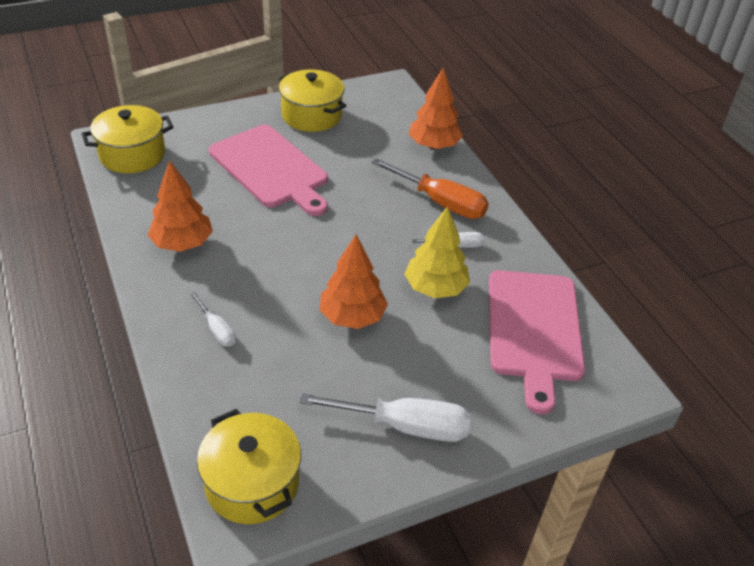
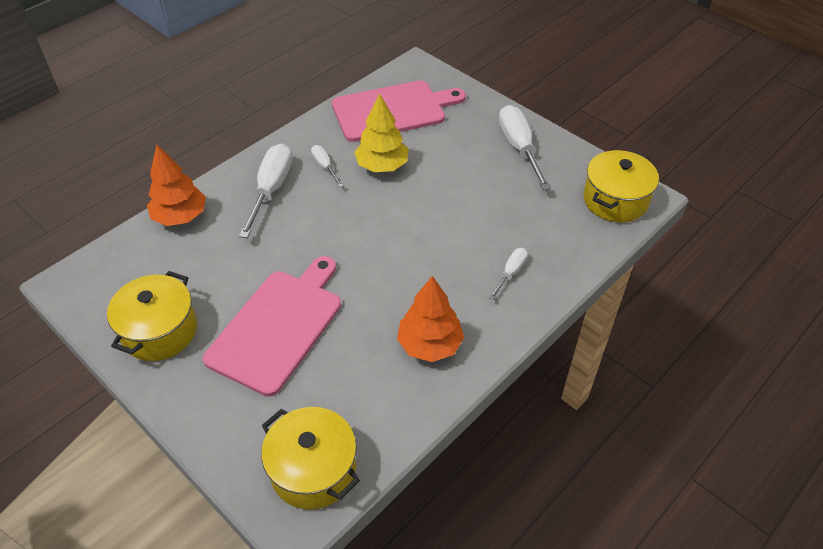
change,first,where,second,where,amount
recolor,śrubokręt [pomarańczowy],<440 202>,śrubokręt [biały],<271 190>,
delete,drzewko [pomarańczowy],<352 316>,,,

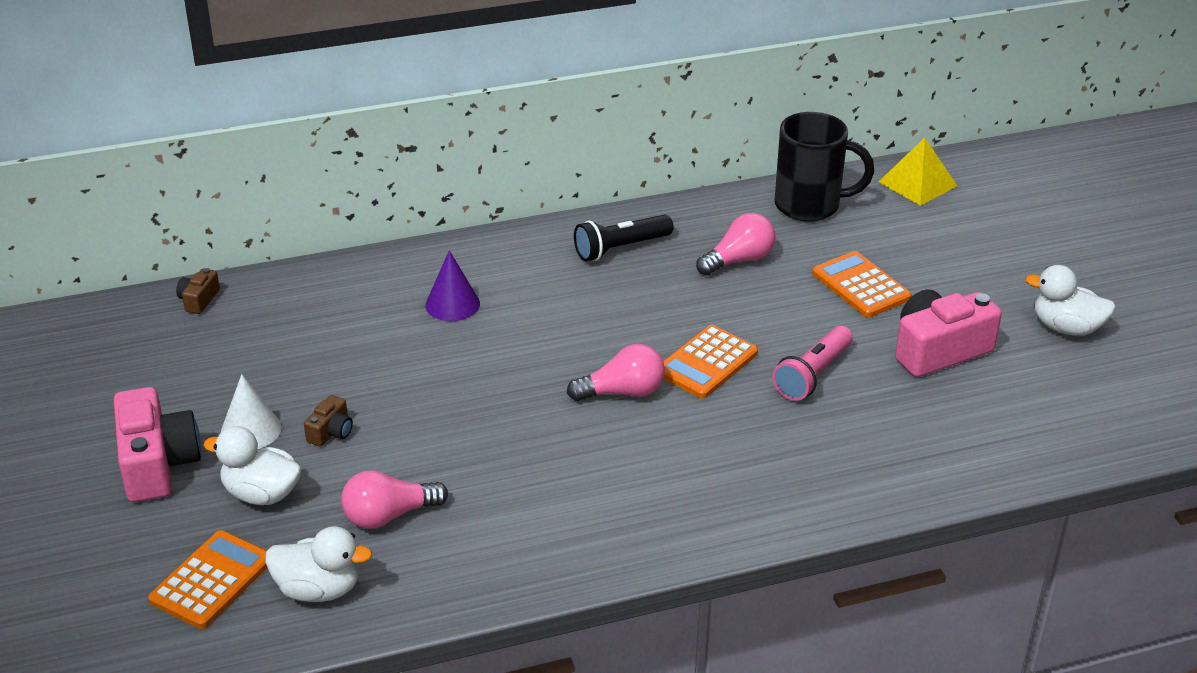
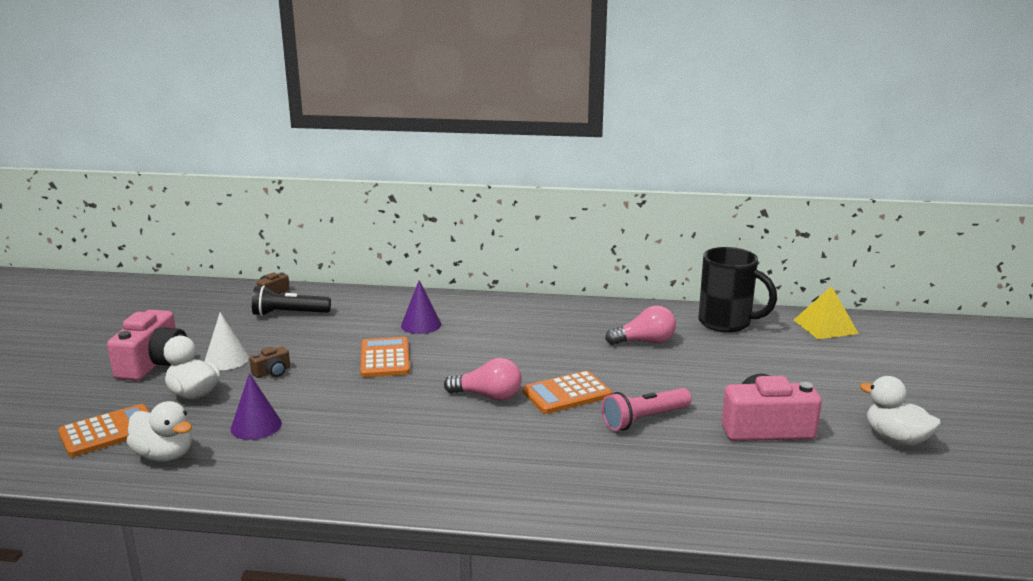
change,first,where,second,where,amount
replace,żarówka [różowy],<389 516>,stożek [fioletowy],<256 426>,
move,latarka [czarny],<620 248>,,<289 314>,
move,kalkulator [pomarańczowy],<861 286>,,<385 358>,

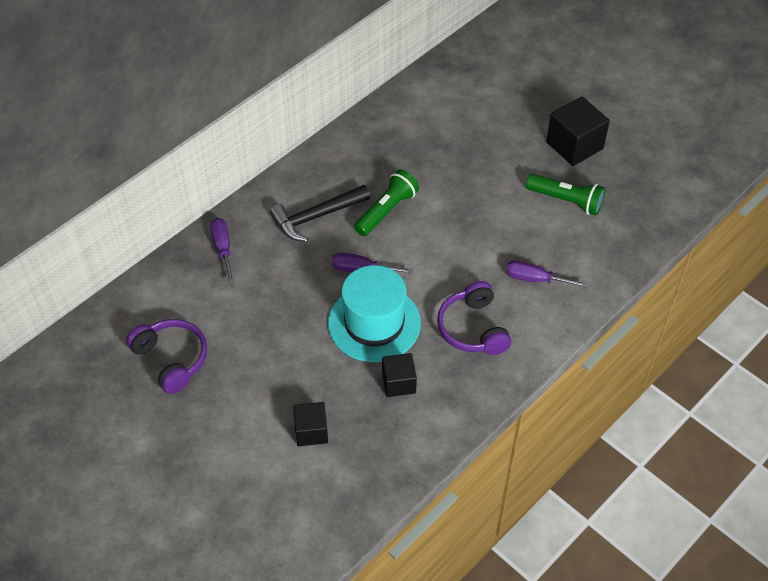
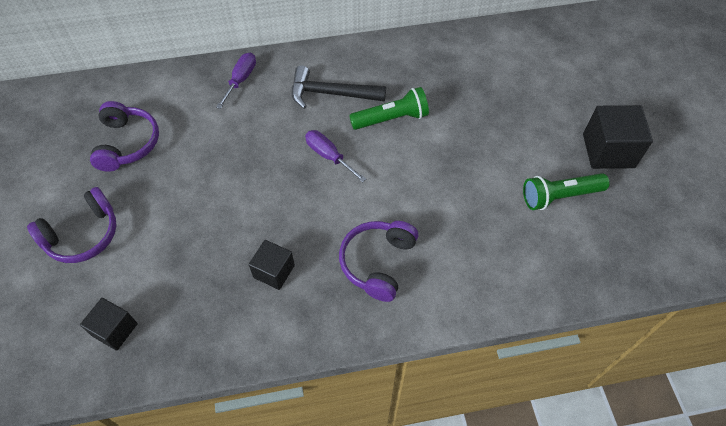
change,first,where,second,where,amount
insert,,,słuchawki [fioletowy],<83 235>,
move,sześcian [czarny],<311 431>,,<115 330>,
rotate,latarka [zielony],<566 201>,,<560 196>,105 degrees clockwise
delete,kapelusz [turkusowy],<374 323>,,,
delete,śrubokręt [fioletowy],<535 279>,,,

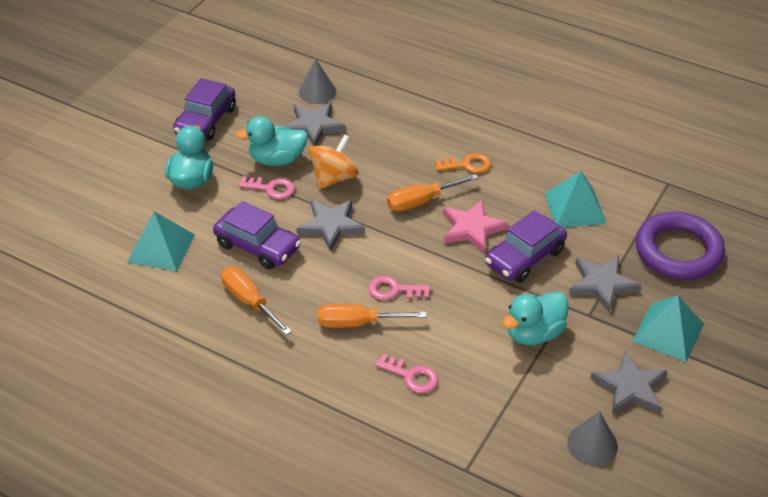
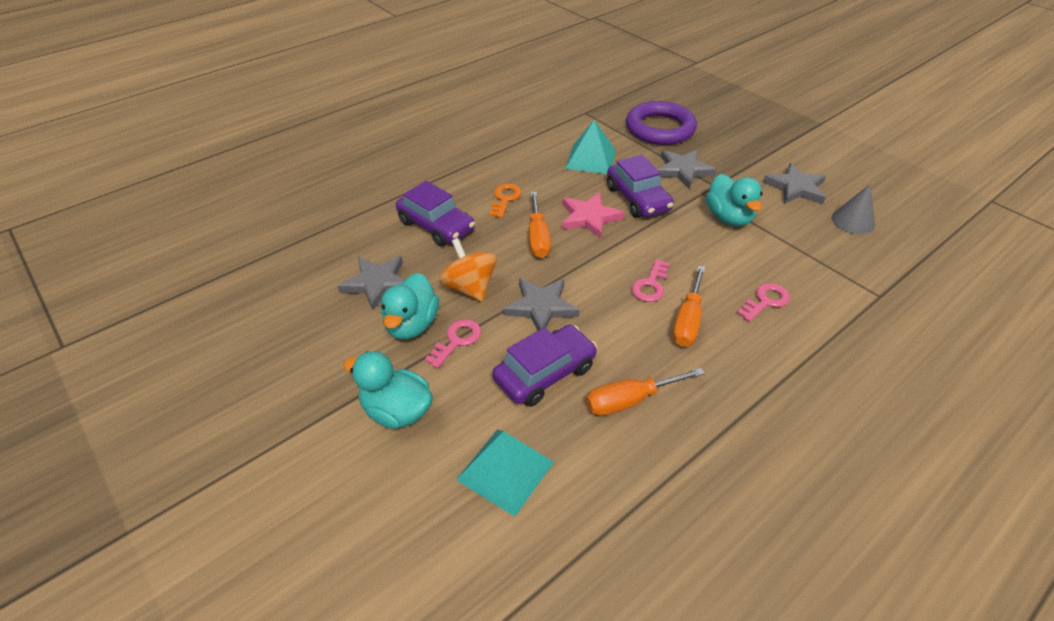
change,first,where,second,where,amount
move,samochód [fioletowy],<206 121>,,<436 226>,
delete,stożek [szary],<317 92>,,,
delete,piramida [turkusowy],<668 332>,,,

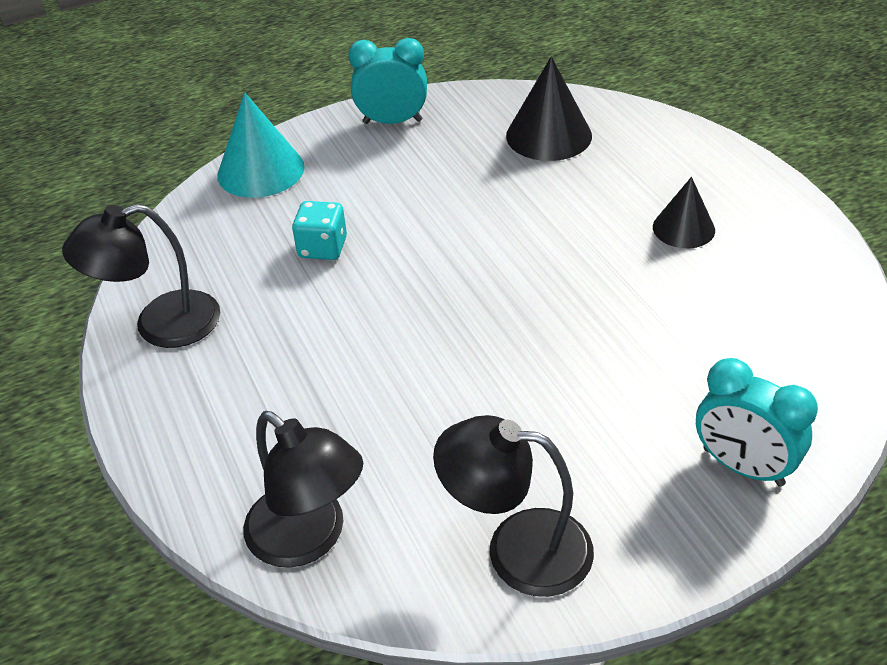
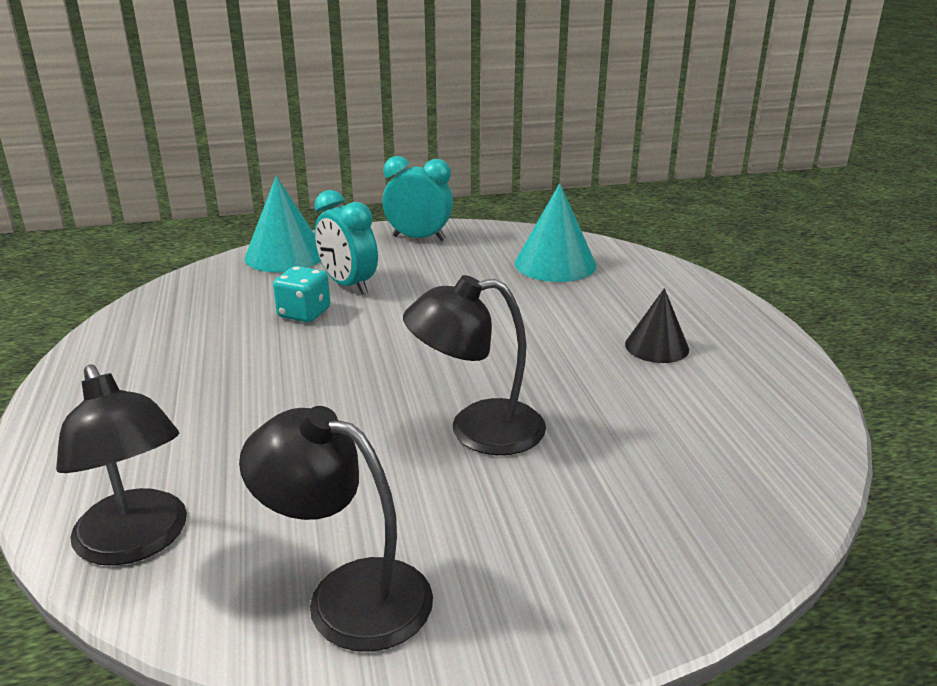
change,first,where,second,where,amount
move,budzik [turkusowy],<743 467>,,<348 285>,
move,lampka [czarny],<160 325>,,<477 430>,
recolor,stożek [czarny],<548 135>,stożek [turkusowy],<555 264>,

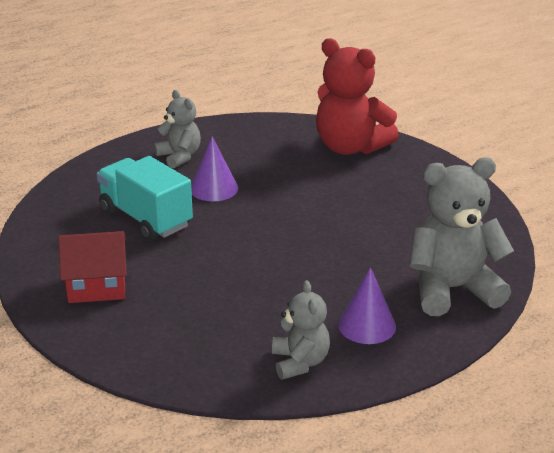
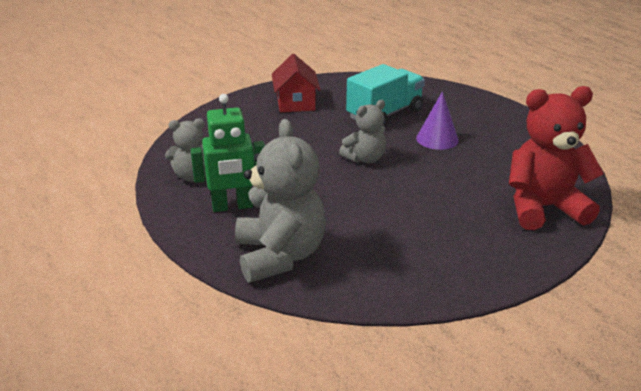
change,first,where,second,where,amount
replace,stożek [fioletowy],<367 325>,robot [zielony],<232 206>,
move,miś [szary],<179 156>,,<365 159>,
rotate,miś [czerwony],<350 147>,,<543 208>,45 degrees clockwise

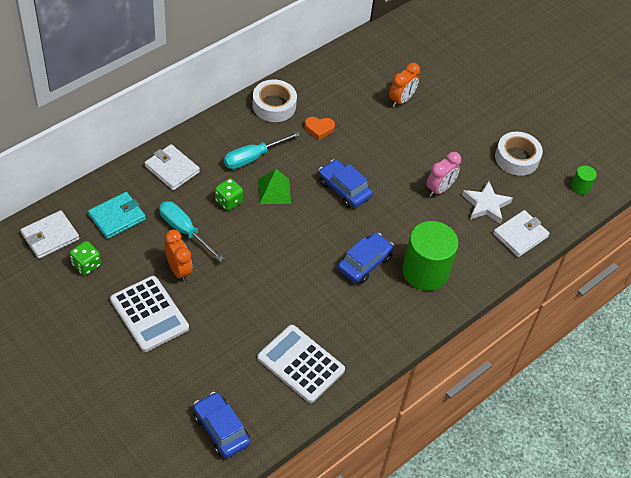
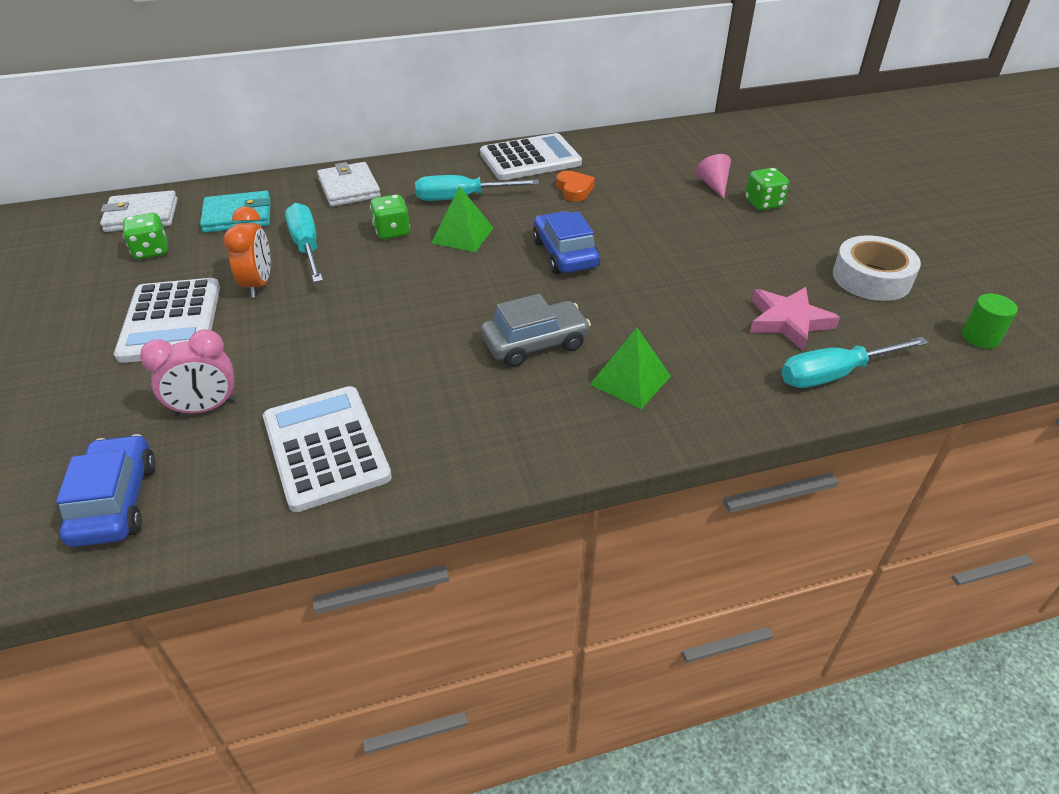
change,first,where,second,where,amount
move,budzik [różowy],<439 189>,,<205 408>,
replace,taśma klejąca [biały],<274 105>,kalkulator [biały],<530 159>,
recolor,samochód [niebieski],<365 263>,samochód [szary],<535 343>,
rotate,serce [pomarańczowy],<319 129>,,<574 190>,135 degrees counterclockwise
replace,walec [zielony],<425 271>,piramida [zielony],<630 380>,
replace,budzik [pomarańczowy],<401 100>,stożek [różowy],<713 185>,
insert,,,kostka do gry [zielony],<763 203>,
recolor,gwiazda [biały],<486 205>,gwiazda [różowy],<788 321>,
replace,portfel [biały],<520 235>,śrubokręt [turkusowy],<834 374>,

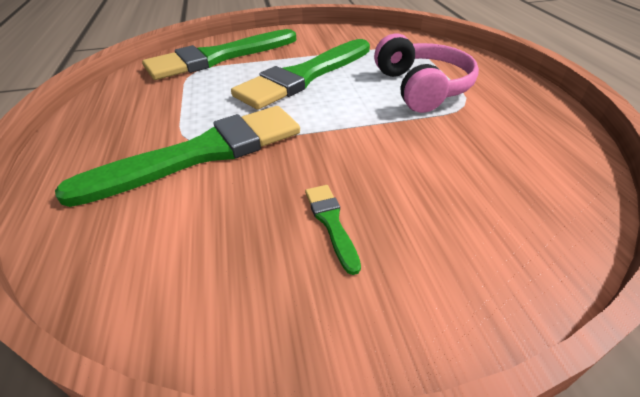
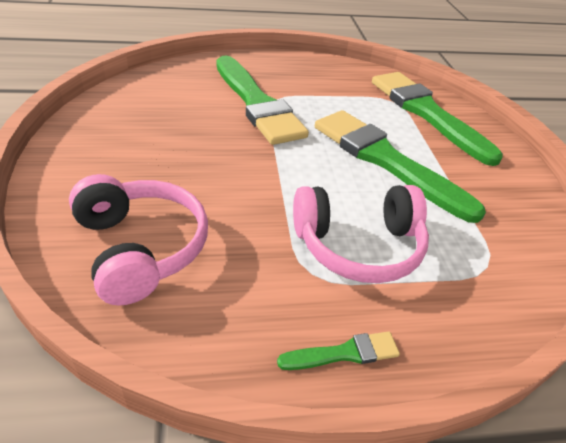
change,first,where,second,where,amount
insert,,,słuchawki [różowy],<141 248>,
move,pędzel [zielony],<331 223>,,<344 353>,

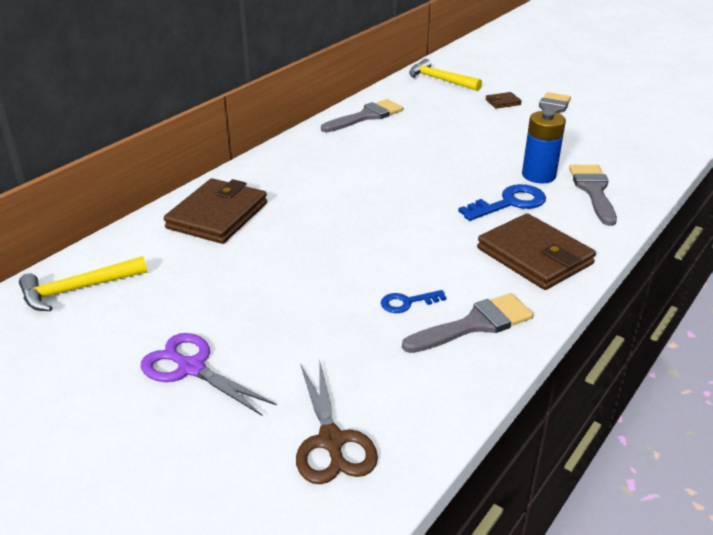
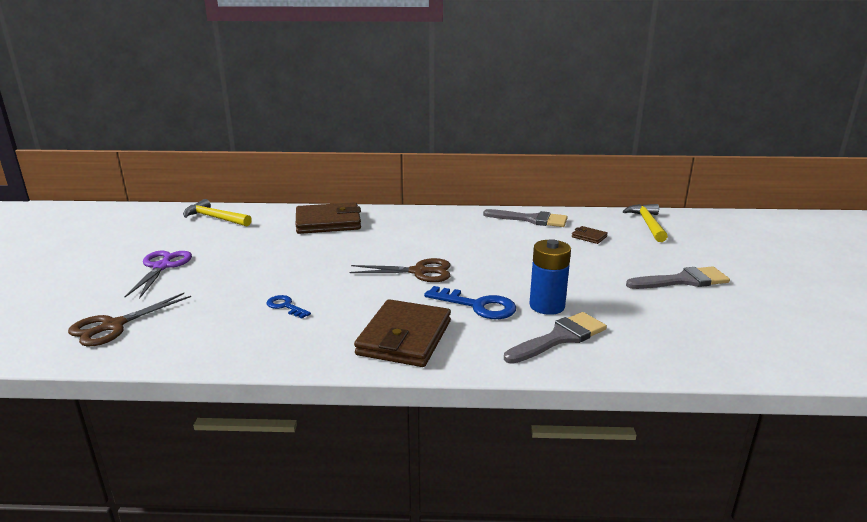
change,first,where,second,where,amount
insert,,,nożyczki [brązowy],<419 272>,
move,portfel [brązowy],<503 102>,,<589 237>,
delete,pędzel [szary],<475 324>,,,

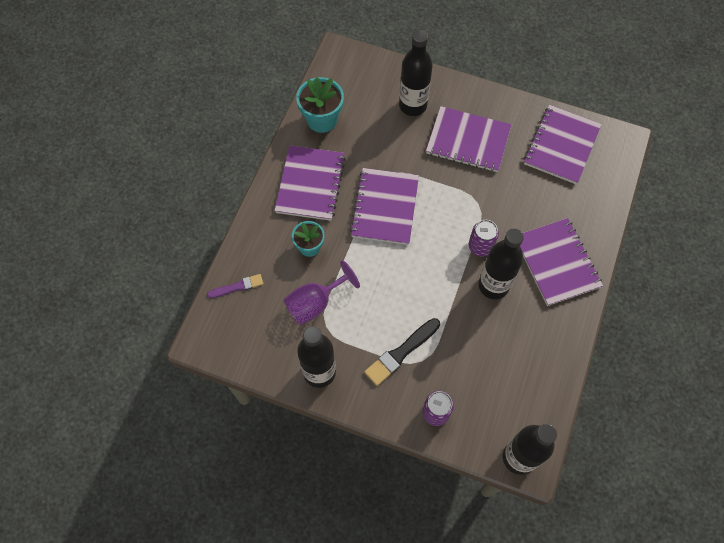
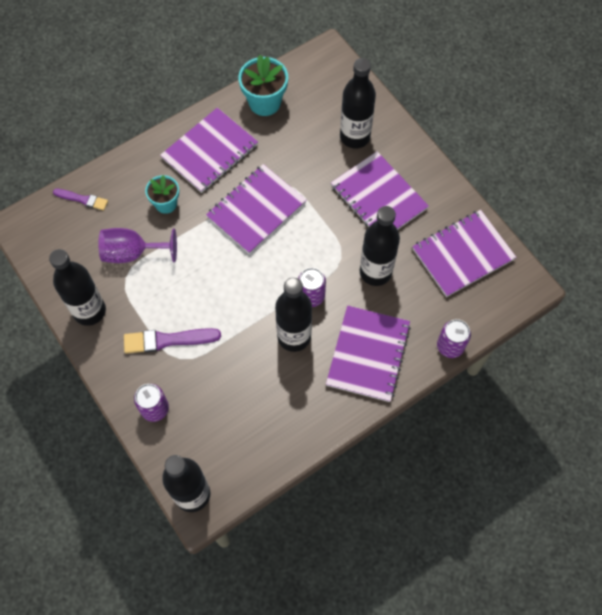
change,first,where,second,where,amount
recolor,pędzel [czarny],<401 352>,pędzel [fioletowy],<168 340>,
insert,,,butelka [czarny],<375 272>,
insert,,,puszka [fioletowy],<450 346>,

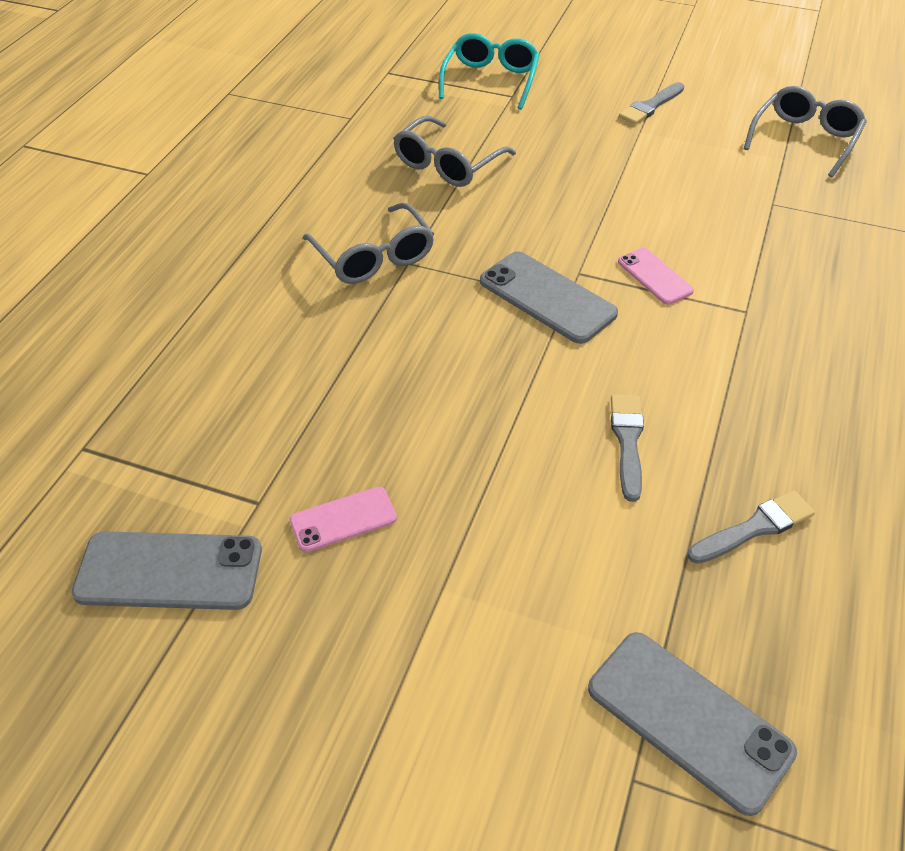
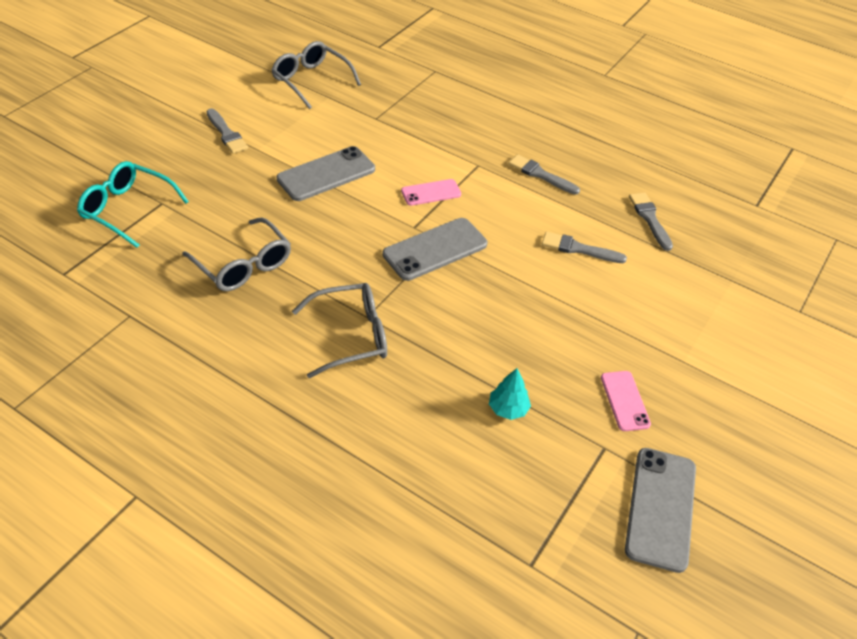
change,first,where,second,where,amount
move,telefon [szary],<689 720>,,<326 174>,
insert,,,drzewko [turkusowy],<508 409>,
insert,,,pędzel [szary],<540 175>,

